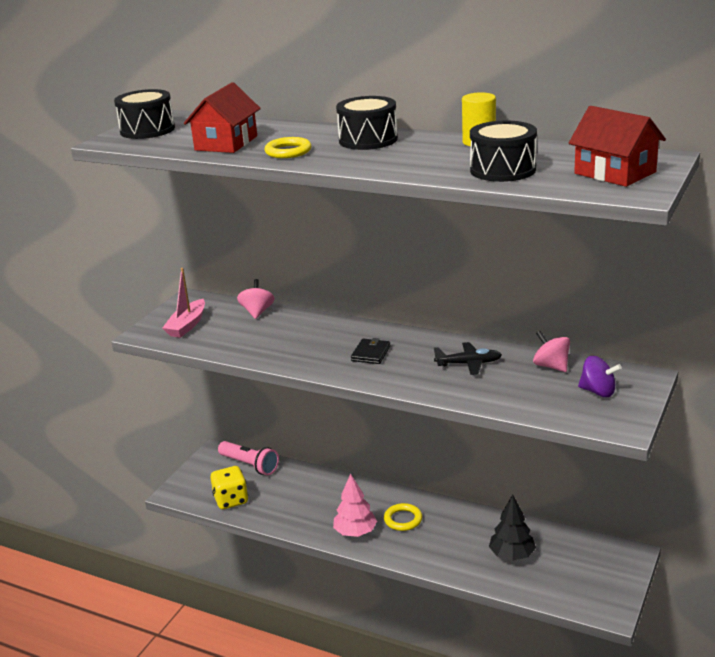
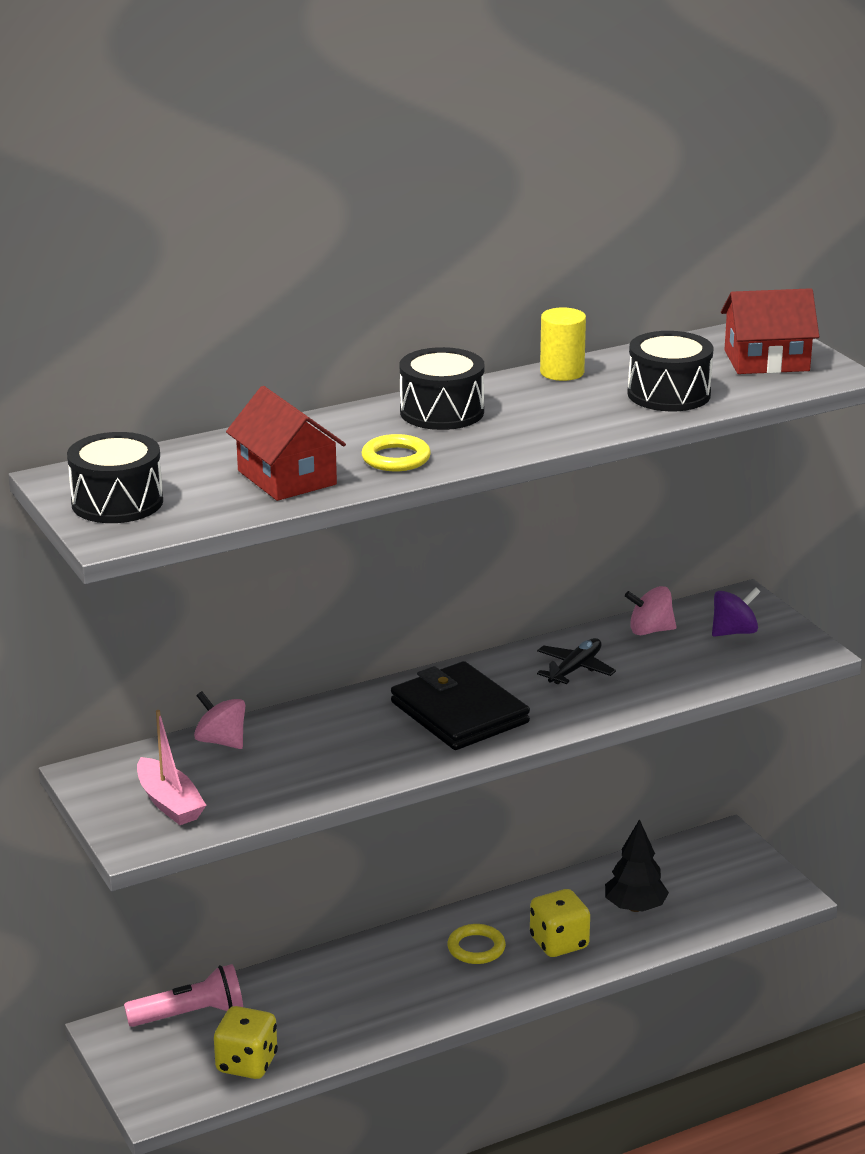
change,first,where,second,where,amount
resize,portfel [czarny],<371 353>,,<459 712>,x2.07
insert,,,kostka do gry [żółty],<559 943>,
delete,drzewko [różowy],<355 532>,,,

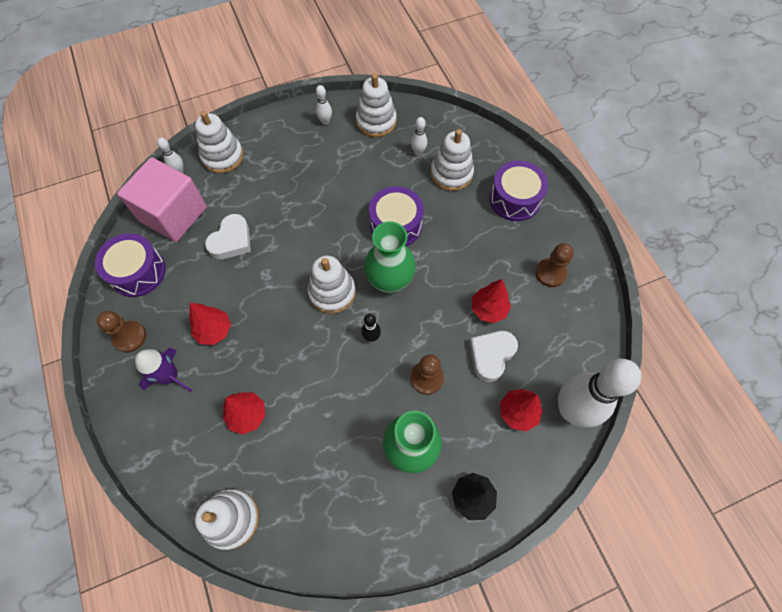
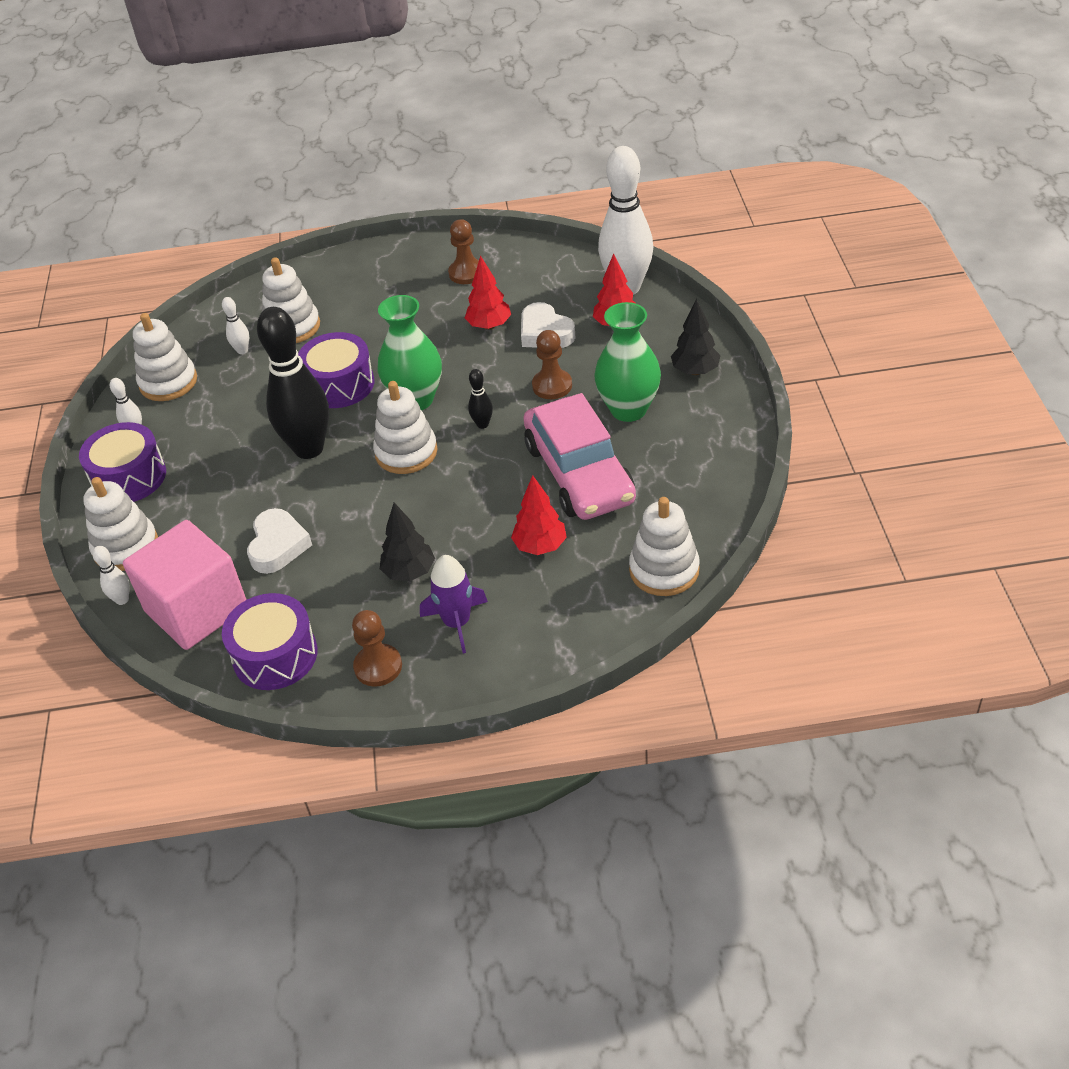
change,first,where,second,where,amount
move,bęben [fioletowy],<514 199>,,<129 477>,
rotate,serce [biały],<231 241>,,<278 546>,45 degrees clockwise
insert,,,kręgiel [czarny],<309 449>,
recolor,drzewko [czerwony],<214 331>,drzewko [czarny],<409 572>,
insert,,,samochód [różowy],<579 473>,

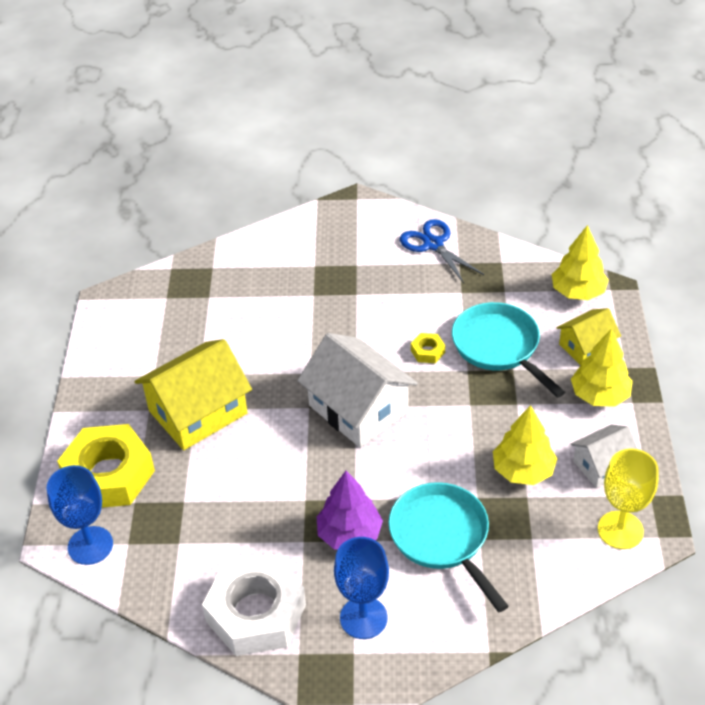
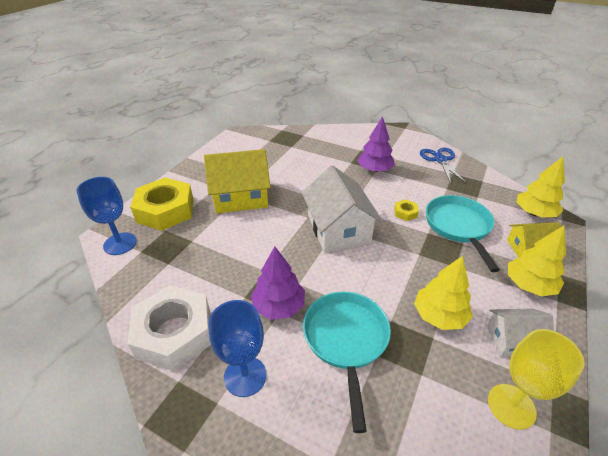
change,first,where,second,where,amount
insert,,,drzewko [fioletowy],<374 170>,

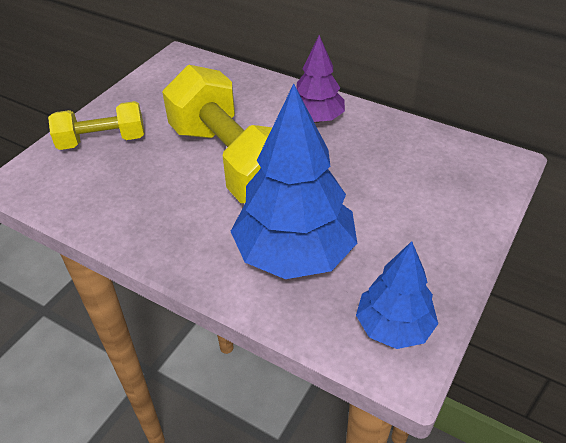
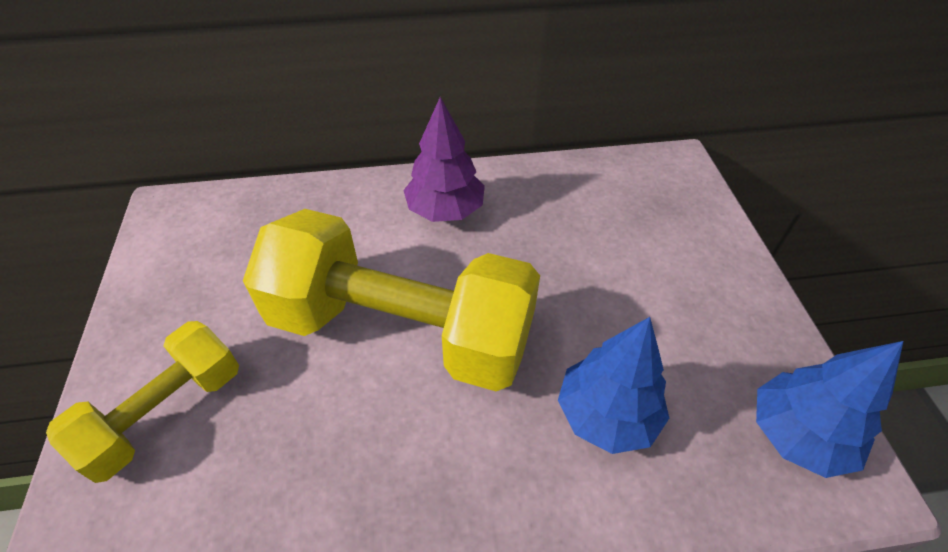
change,first,where,second,where,amount
resize,drzewko [niebieski],<294 254>,,<606 414>,x0.58

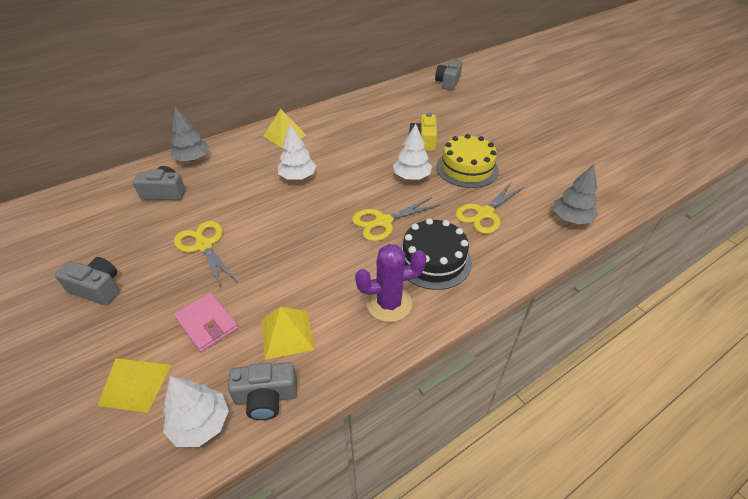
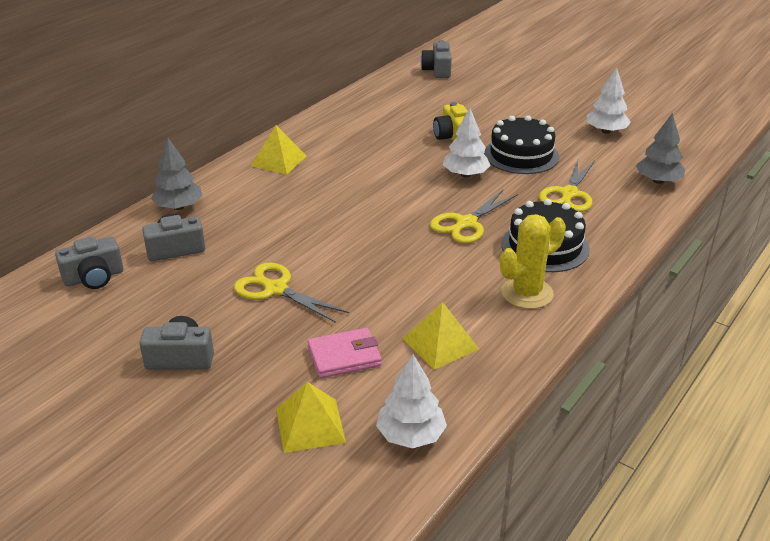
change,first,where,second,where,amount
move,aparat fotograficzny [szary],<266 397>,,<94 277>,
rotate,portfel [różowy],<207 324>,,<344 356>,45 degrees counterclockwise
recolor,tort [żółty],<467 168>,tort [czarny],<521 155>,
recolor,kaktus [fioletowy],<389 303>,kaktus [żółty],<527 293>,
move,drzewko [biały],<298 177>,,<606 131>,

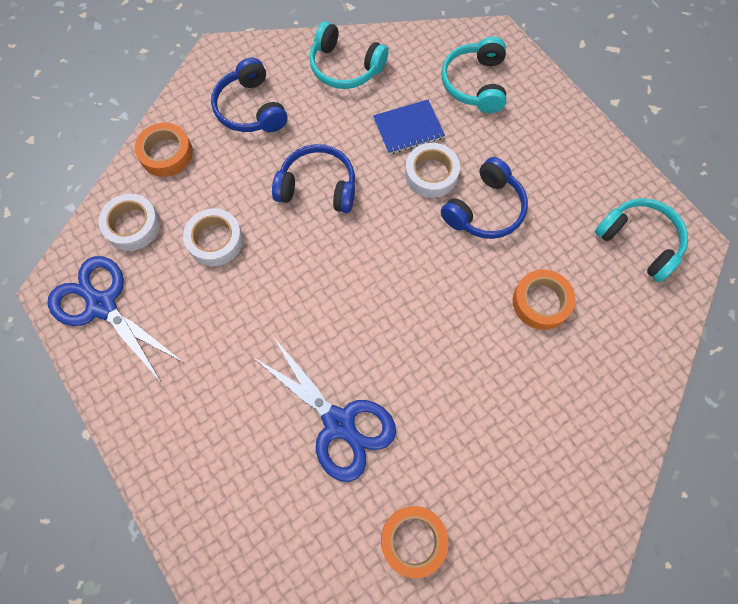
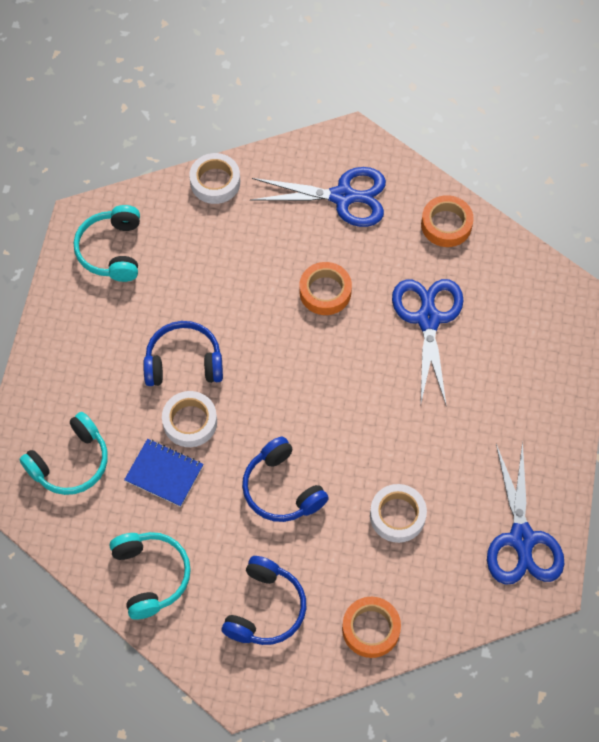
change,first,where,second,where,amount
move,taśma klejąca [biały],<132 225>,,<215 182>,
insert,,,nożyczki [niebieski],<342 197>,
move,taśma klejąca [pomarańczowy],<541 302>,,<325 292>,

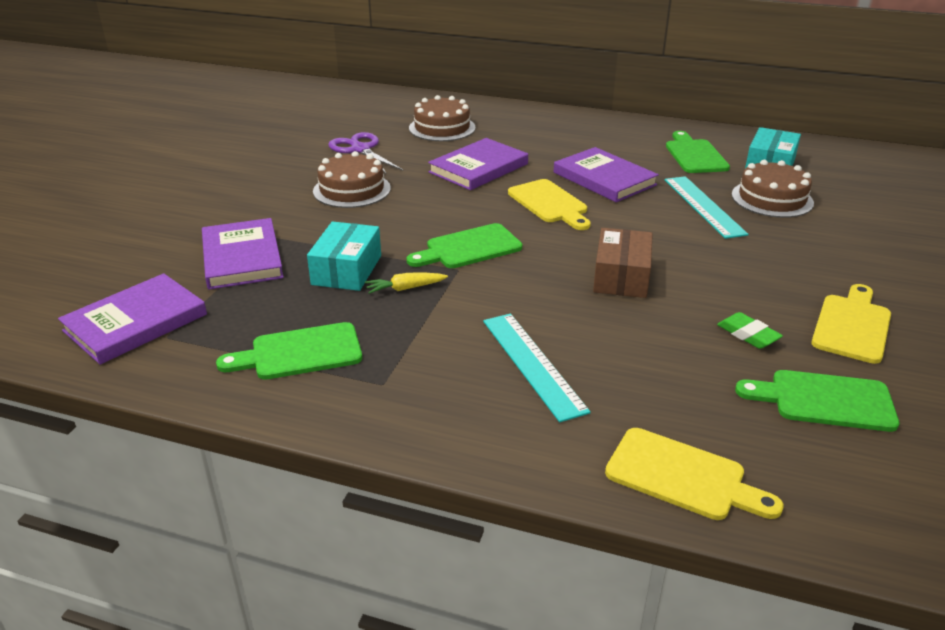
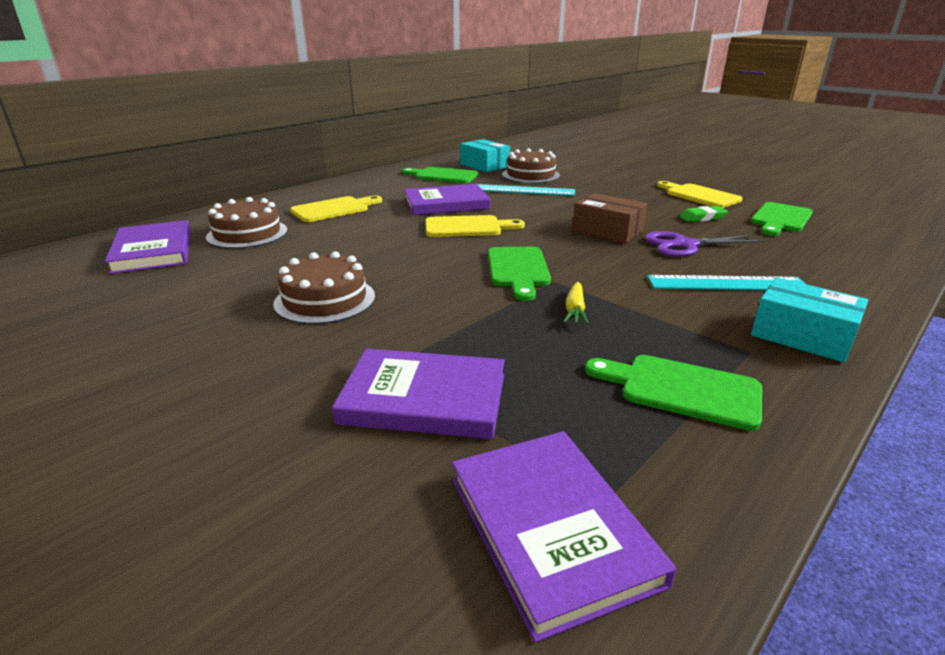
change,first,where,second,where,amount
move,książka [fioletowy],<478 168>,,<153 251>,
move,deska do krojenia [żółty],<682 476>,,<334 209>,
rotate,deska do krojenia [zielony],<299 353>,,<682 389>,105 degrees clockwise
move,nożyczki [fioletowy],<360 149>,,<685 245>,
move,pudełko [turkusowy],<347 270>,,<802 336>,

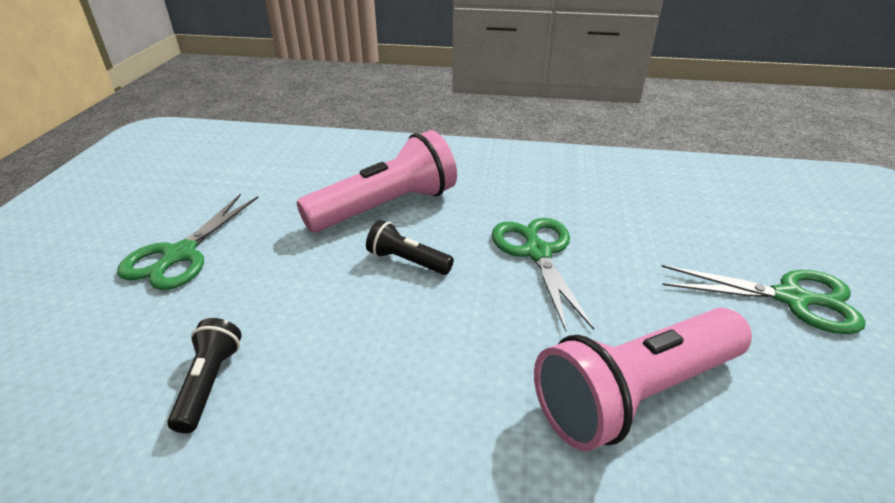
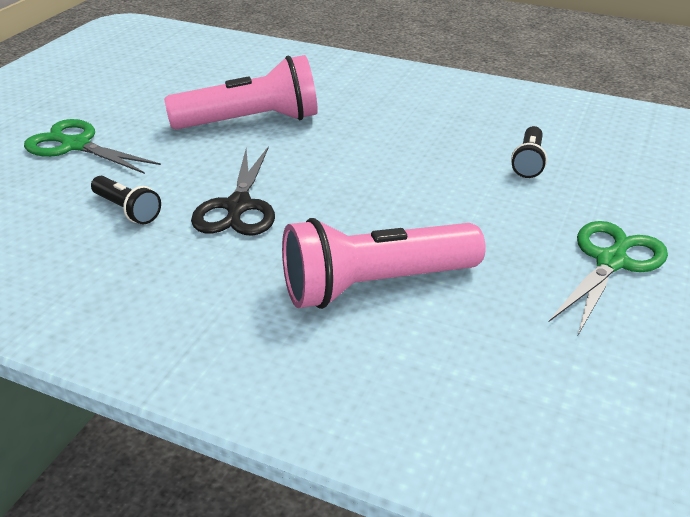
change,first,where,second,where,amount
move,latarka [czarny],<407 261>,,<127 210>,
recolor,nożyczki [zielony],<537 253>,nożyczki [czarny],<238 206>,

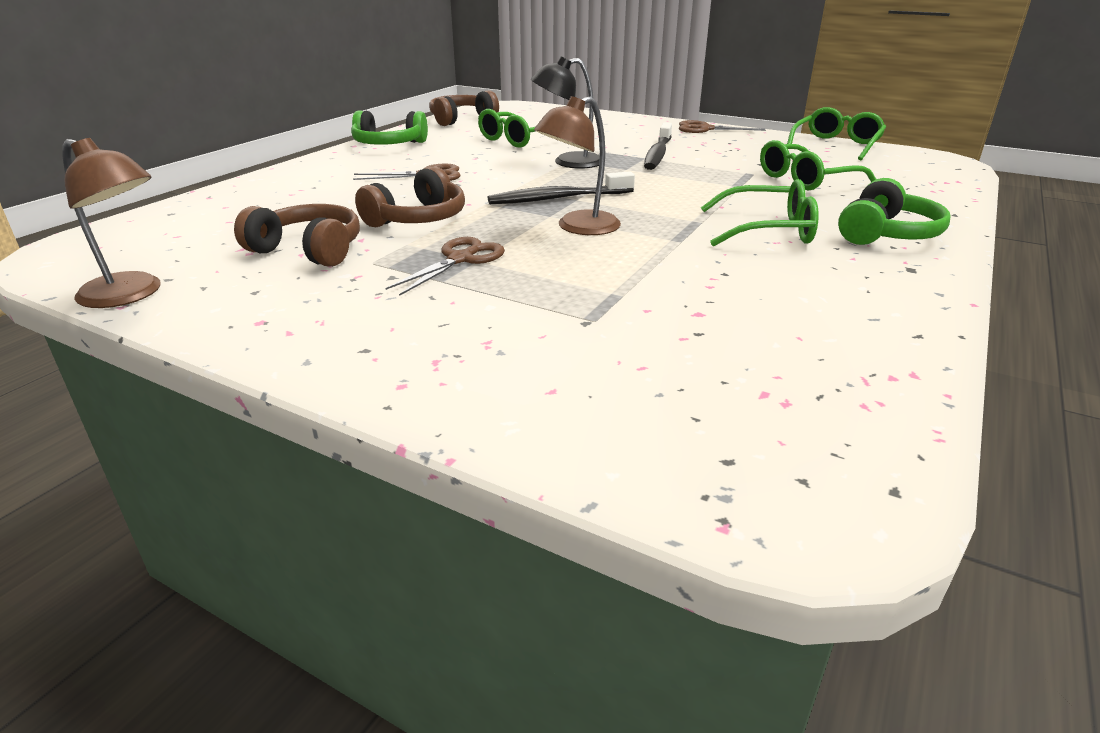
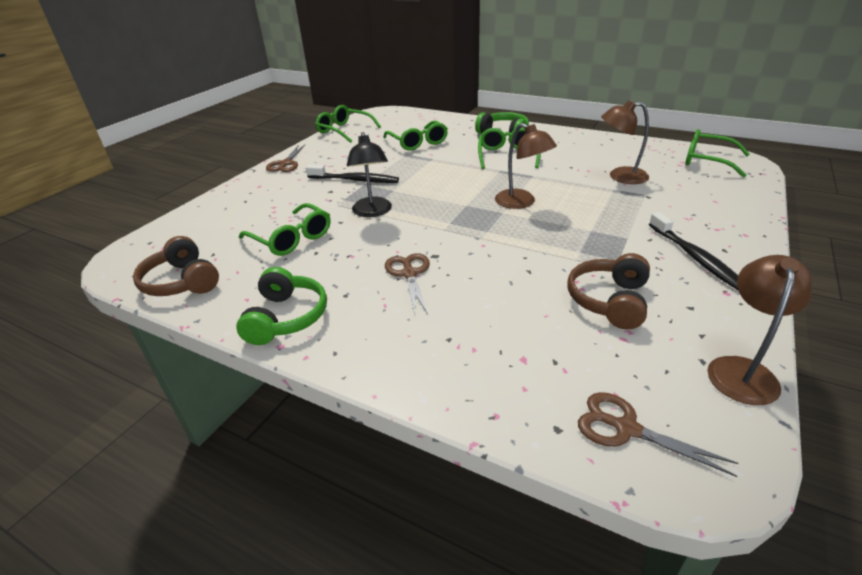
change,first,where,second,where,amount
move,nożyczki [brązowy],<460 259>,,<626 428>,
insert,,,lampka [brązowy],<620 176>,
move,szczoteczka do zębów [czarny],<559 198>,,<694 257>,
insert,,,okulary [zielony],<707 161>,
delete,słuchawki [brązowy],<418 219>,,,

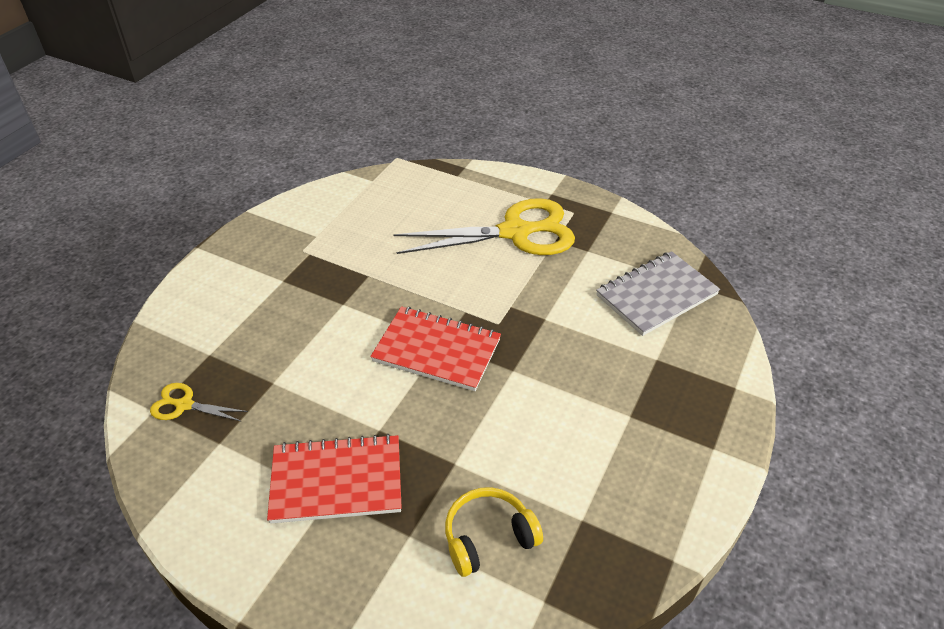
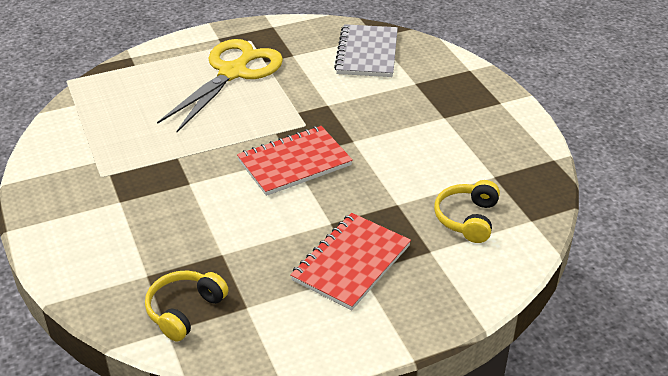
change,first,where,second,where,amount
replace,nożyczki [żółty],<184 405>,słuchawki [żółty],<184 310>,

